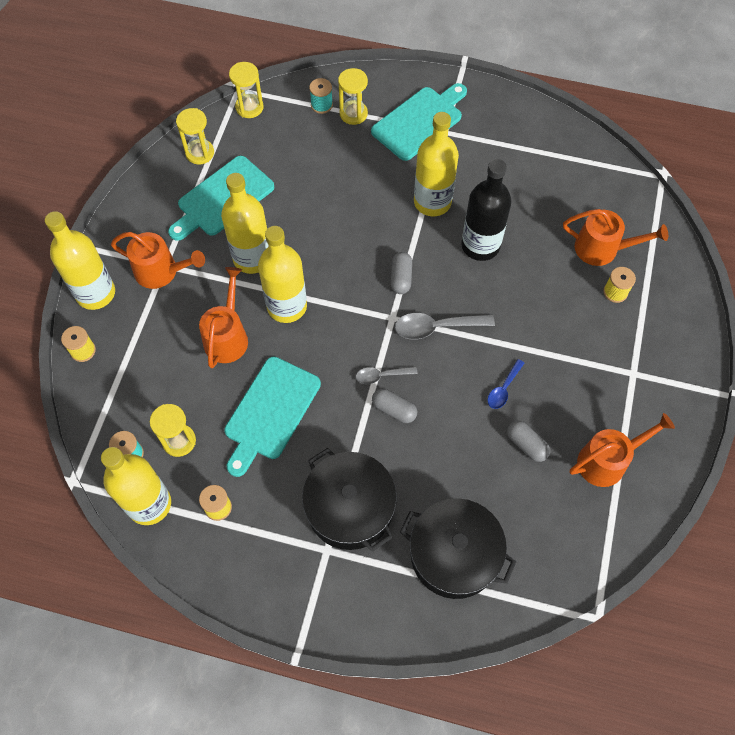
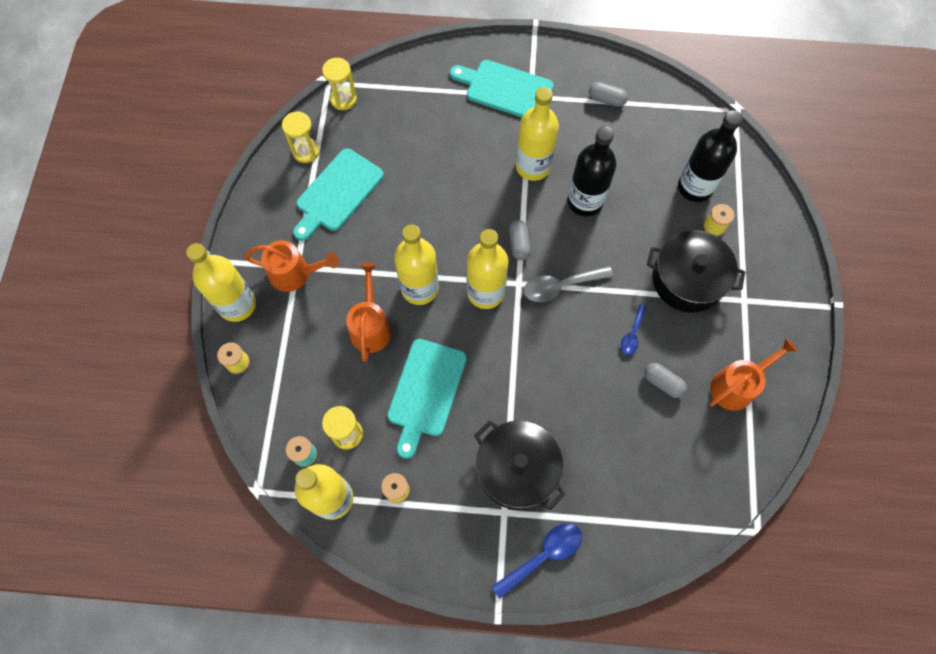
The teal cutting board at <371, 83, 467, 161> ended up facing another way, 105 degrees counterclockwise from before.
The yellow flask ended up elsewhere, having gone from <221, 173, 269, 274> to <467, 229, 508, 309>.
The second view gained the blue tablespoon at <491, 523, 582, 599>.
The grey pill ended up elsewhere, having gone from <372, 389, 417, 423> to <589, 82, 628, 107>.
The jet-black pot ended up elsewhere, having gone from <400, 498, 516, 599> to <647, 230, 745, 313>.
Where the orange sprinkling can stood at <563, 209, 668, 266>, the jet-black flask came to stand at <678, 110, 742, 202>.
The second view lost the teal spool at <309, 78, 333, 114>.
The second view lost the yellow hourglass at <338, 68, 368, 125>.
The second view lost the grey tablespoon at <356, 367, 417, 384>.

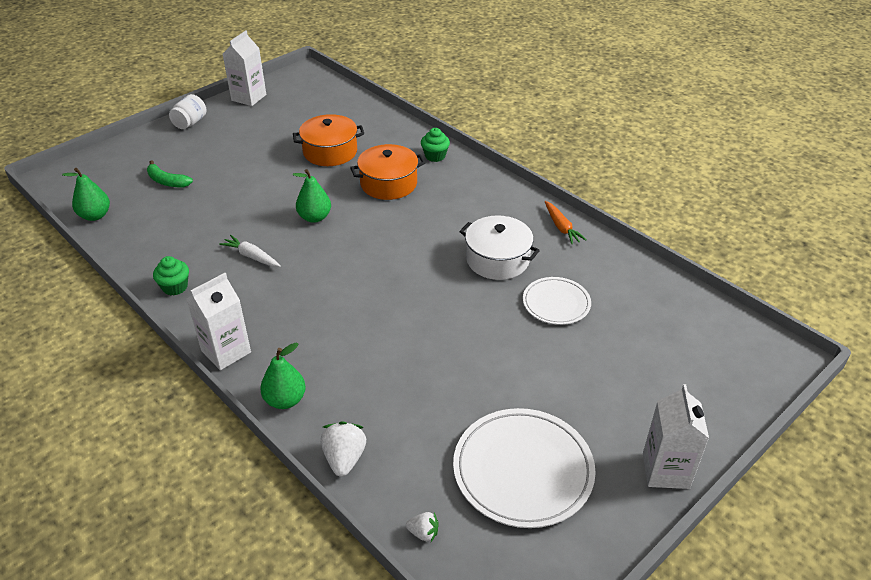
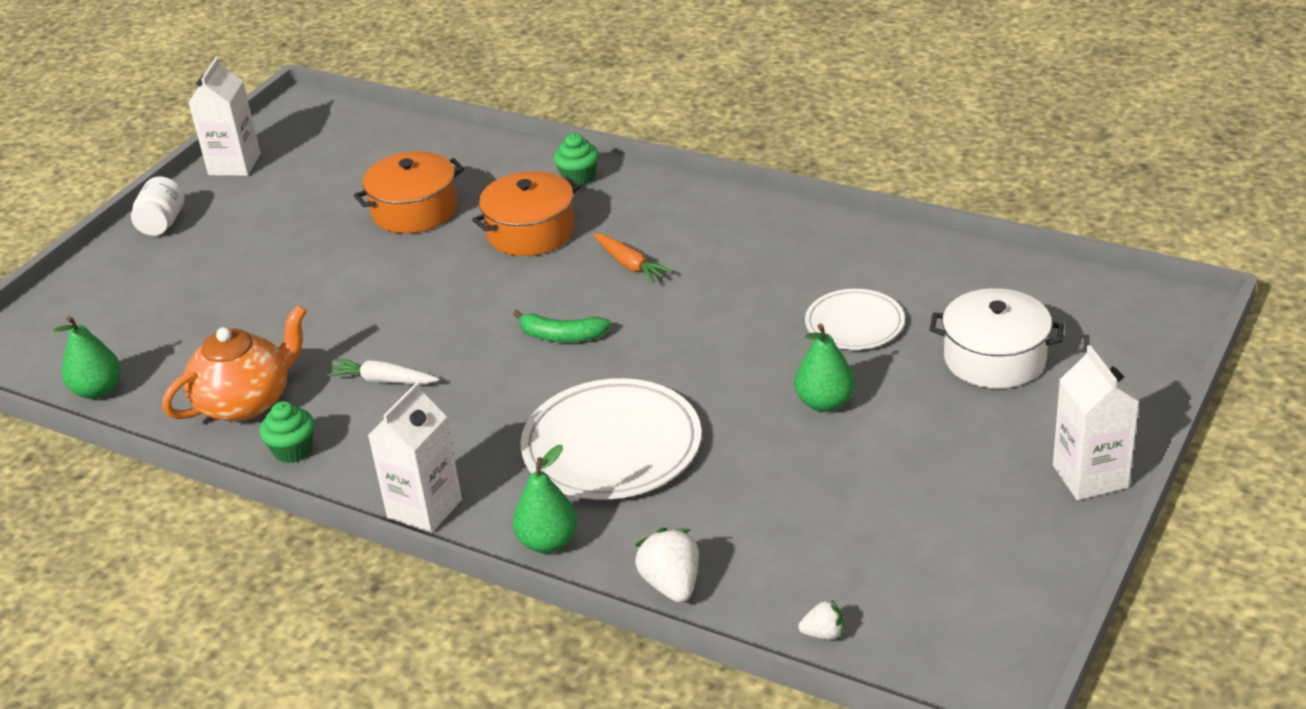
The second view gained the orange teapot at <162, 305, 307, 422>.
The green banana ended up elsewhere, having gone from <147, 160, 193, 188> to <513, 310, 611, 342>.
The white dinner plate ended up elsewhere, having gone from <453, 408, 595, 528> to <520, 378, 702, 500>.
The orange carrot ended up elsewhere, having gone from <545, 201, 587, 244> to <593, 234, 672, 283>.
The green pear ended up elsewhere, having gone from <293, 169, 331, 223> to <794, 324, 855, 412>.
The white pot ended up elsewhere, having gone from <459, 215, 540, 280> to <929, 288, 1064, 389>.

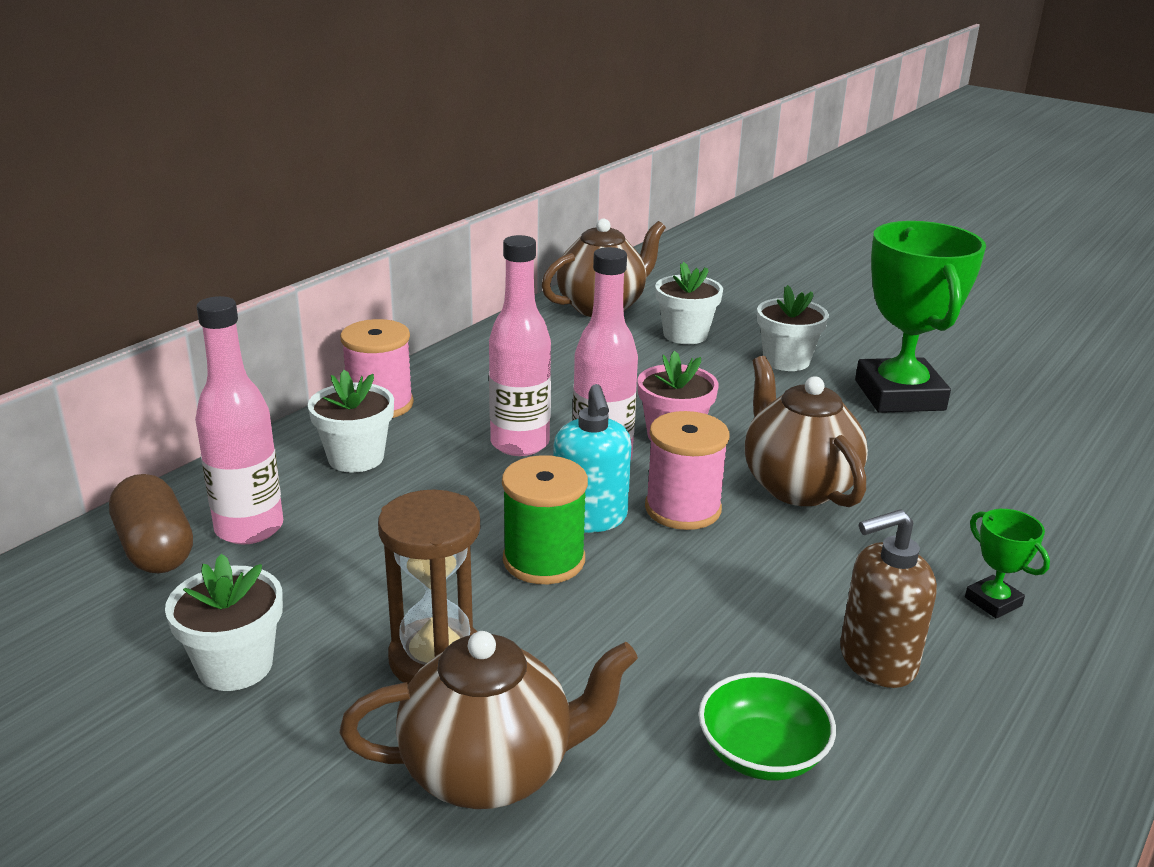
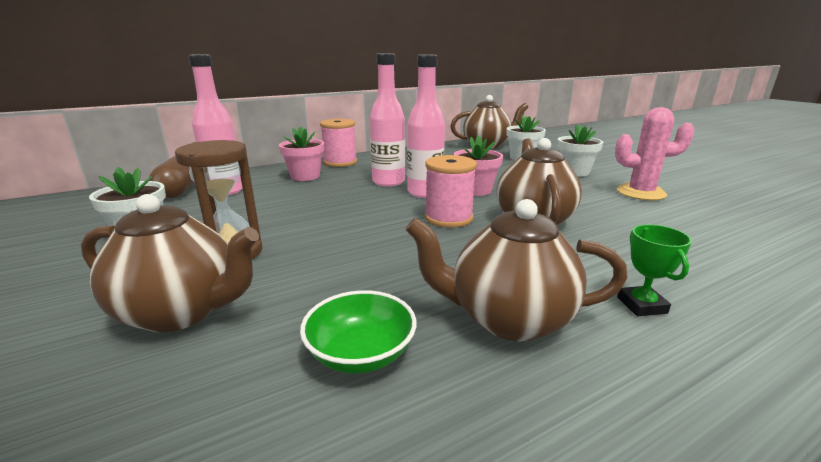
What was the white plant pot at <308, 370, 394, 473> turned into the rose-pink plant pot at <279, 126, 324, 181>.
Where the dark brown soap dispenser stood at <840, 509, 937, 688>, the dark brown teapot came to stand at <405, 199, 628, 341>.
Where the green trophy stood at <855, 221, 986, 413>, the rose-pink cactus came to stand at <615, 107, 695, 200>.
The second view lost the green spool at <502, 455, 588, 584>.
The second view lost the teal soap dispenser at <553, 384, 632, 533>.

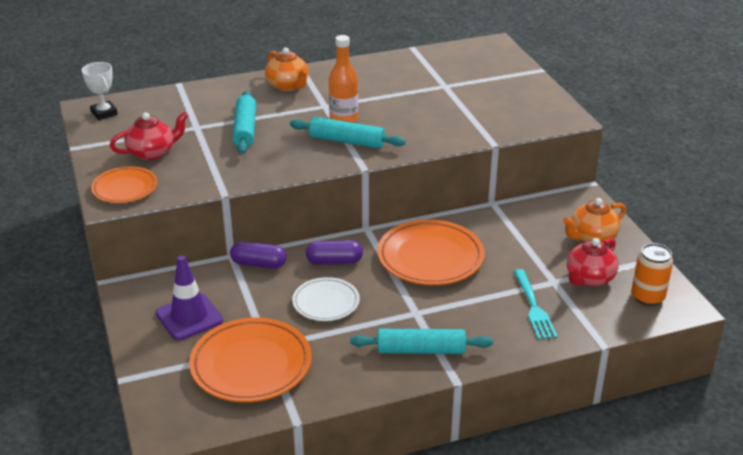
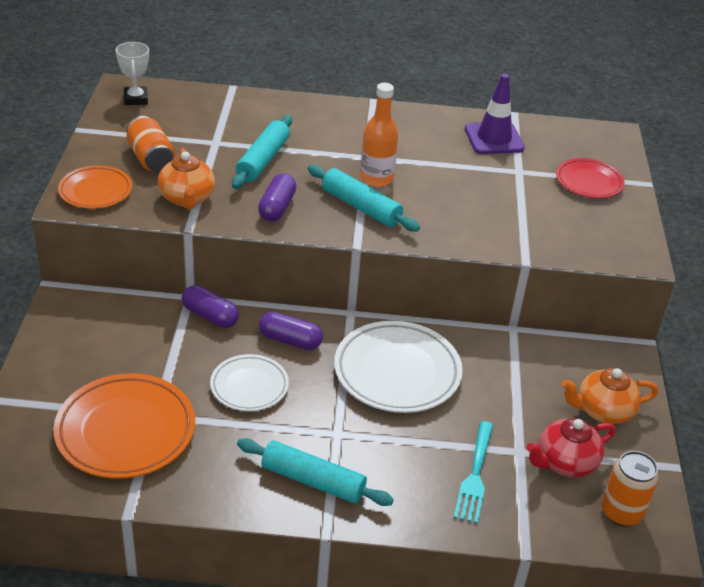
Where the scarlet teapot stood at <110, 112, 188, 160>, the orange can came to stand at <126, 116, 175, 172>.
The orange teapot ended up elsewhere, having gone from <265, 47, 308, 91> to <158, 148, 215, 209>.
The second view gained the purple pill at <258, 173, 296, 222>.
What was the orange dinner plate at <377, 219, 485, 285> turned into the white dinner plate at <334, 321, 463, 413>.
The purple road cone ended up elsewhere, having gone from <156, 255, 223, 340> to <465, 74, 525, 154>.
The second view gained the scarlet dinner plate at <556, 158, 625, 198>.

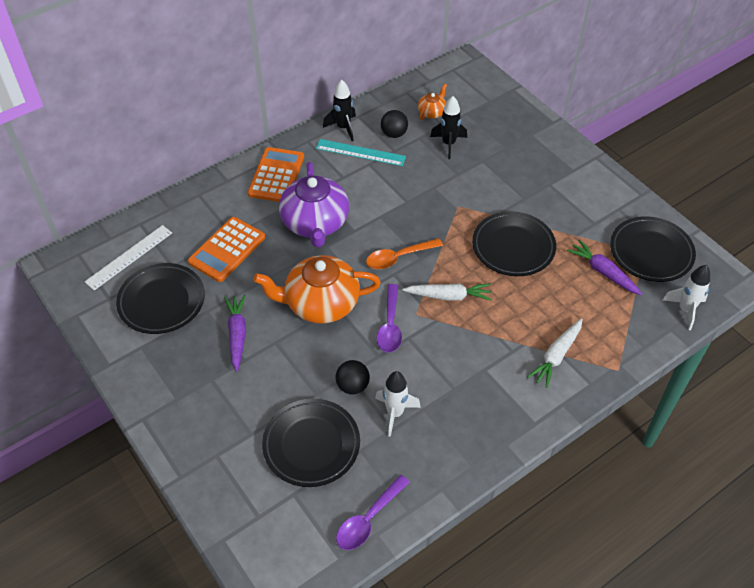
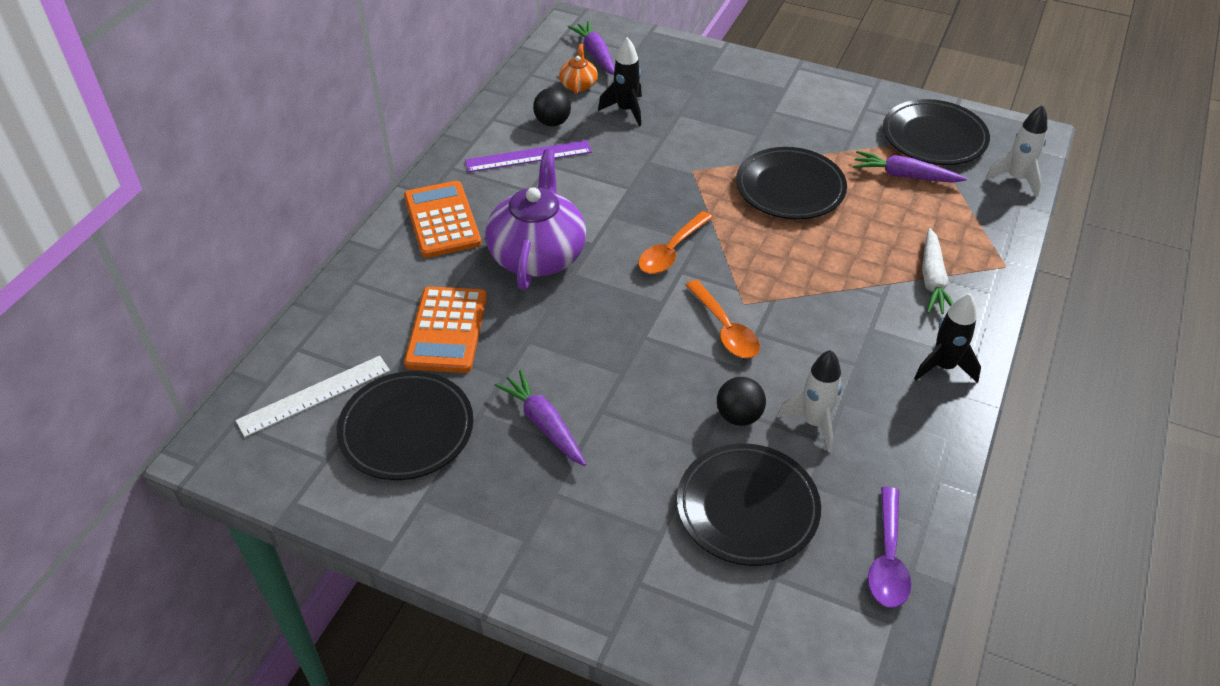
The white measuring stick at <85, 225, 172, 290> ended up facing another way, 45 degrees clockwise from before.
What was the teal measuring stick at <316, 139, 406, 166> turned into the purple measuring stick at <465, 140, 592, 172>.
The purple teapot at <279, 162, 349, 247> ended up facing another way, 135 degrees counterclockwise from before.
The second view gained the purple carrot at <568, 21, 615, 75>.
What was the purple tablespoon at <377, 284, 402, 353> turned into the orange tablespoon at <685, 280, 760, 359>.
The jet-black spaceship ended up elsewhere, having gone from <323, 80, 356, 141> to <914, 293, 981, 383>.
The second view lost the orange teapot at <253, 255, 381, 323>.
The second view lost the white carrot at <402, 283, 492, 301>.

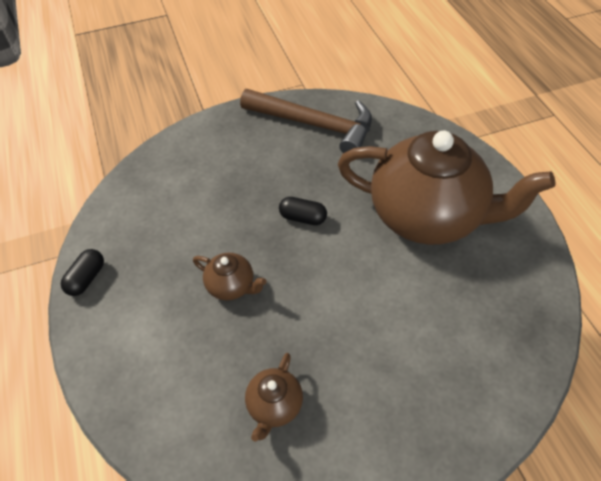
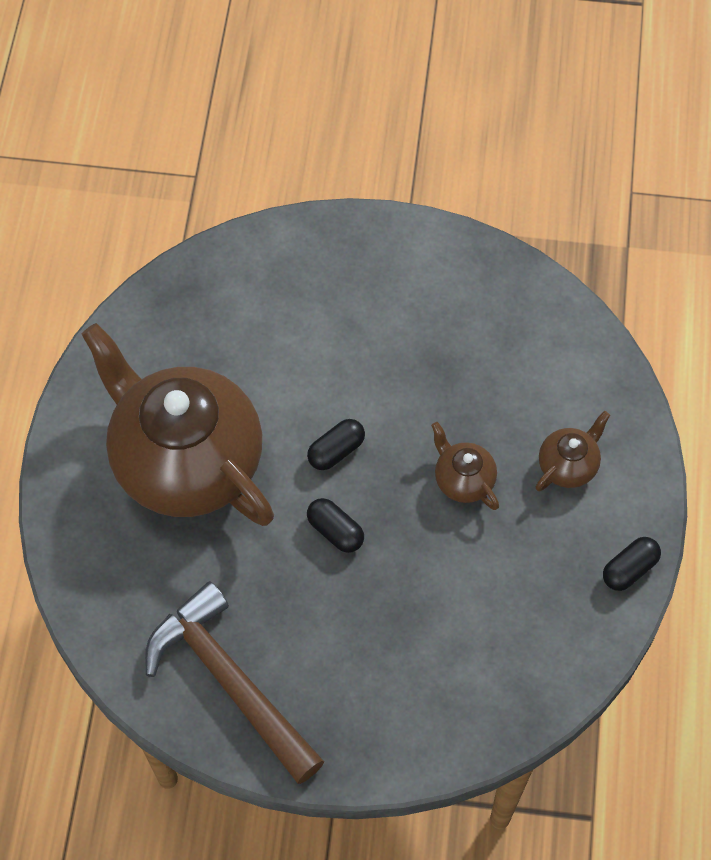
The second view gained the jet-black pill at <307, 419, 365, 470>.
The dark brown teapot ended up elsewhere, having gone from <245, 353, 303, 442> to <536, 411, 610, 491>.

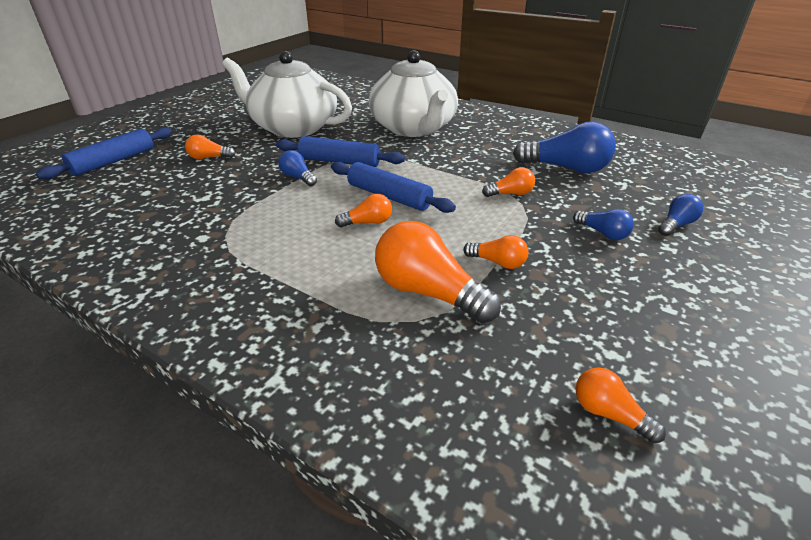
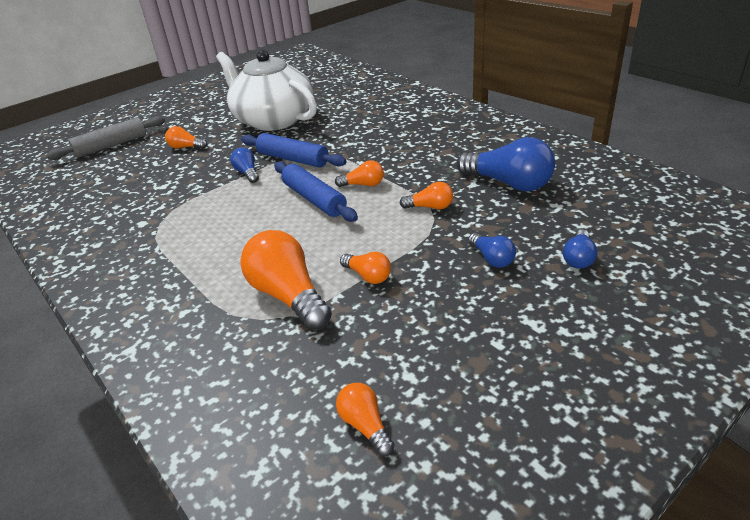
What was the blue rolling pin at <36, 127, 172, 180> turned into the grey rolling pin at <46, 116, 165, 160>.
The orange light bulb ended up elsewhere, having gone from <335, 194, 392, 227> to <335, 160, 384, 187>.
The blue light bulb at <658, 194, 704, 236> ended up facing another way, 135 degrees clockwise from before.
The second view lost the white teapot at <369, 50, 458, 137>.

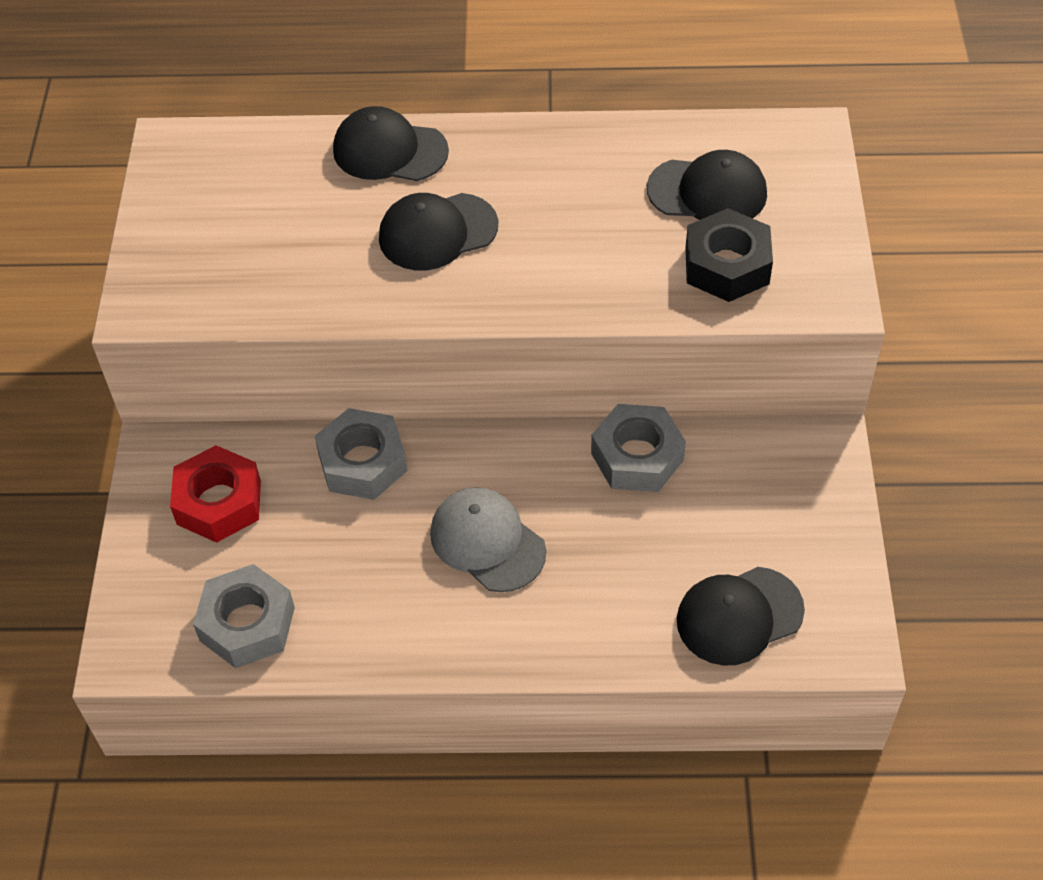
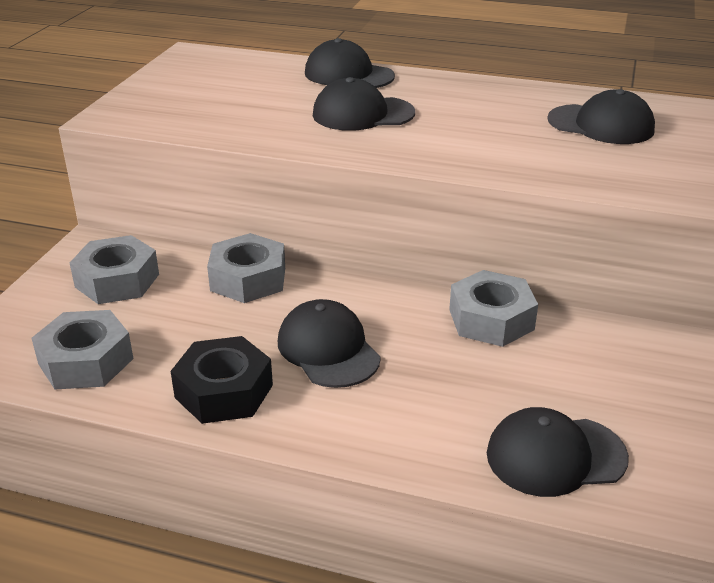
What was the scarlet hex nut at <170, 445, 261, 543> turned into the grey hex nut at <70, 235, 159, 304>.
The jet-black hex nut ended up elsewhere, having gone from <685, 208, 773, 302> to <171, 336, 273, 424>.
What was the grey cap at <430, 487, 546, 592> turned into the jet-black cap at <278, 299, 381, 388>.

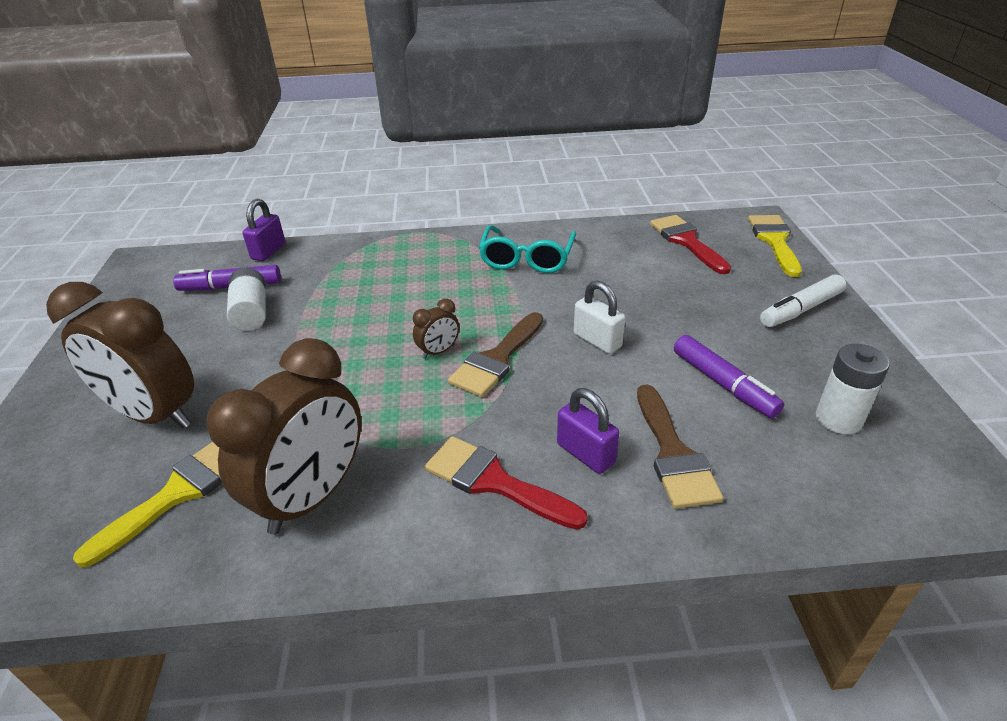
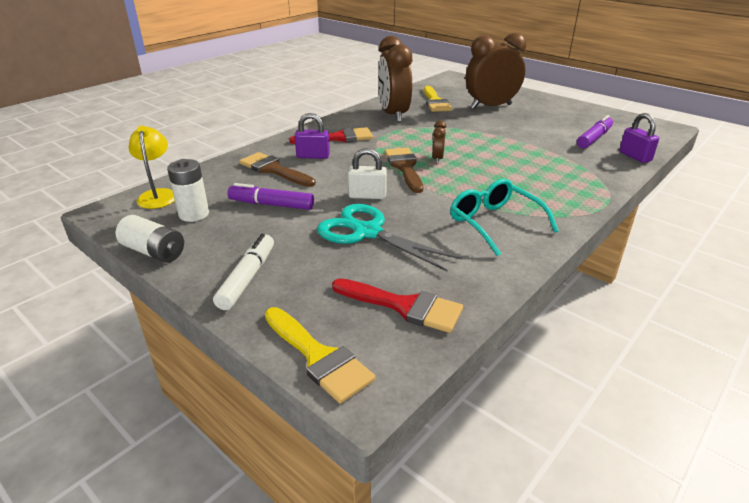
The white battery ended up elsewhere, having gone from <227, 268, 266, 331> to <116, 215, 184, 263>.
The second view gained the yellow lamp at <129, 126, 175, 209>.
The second view gained the teal scissors at <317, 204, 462, 271>.

